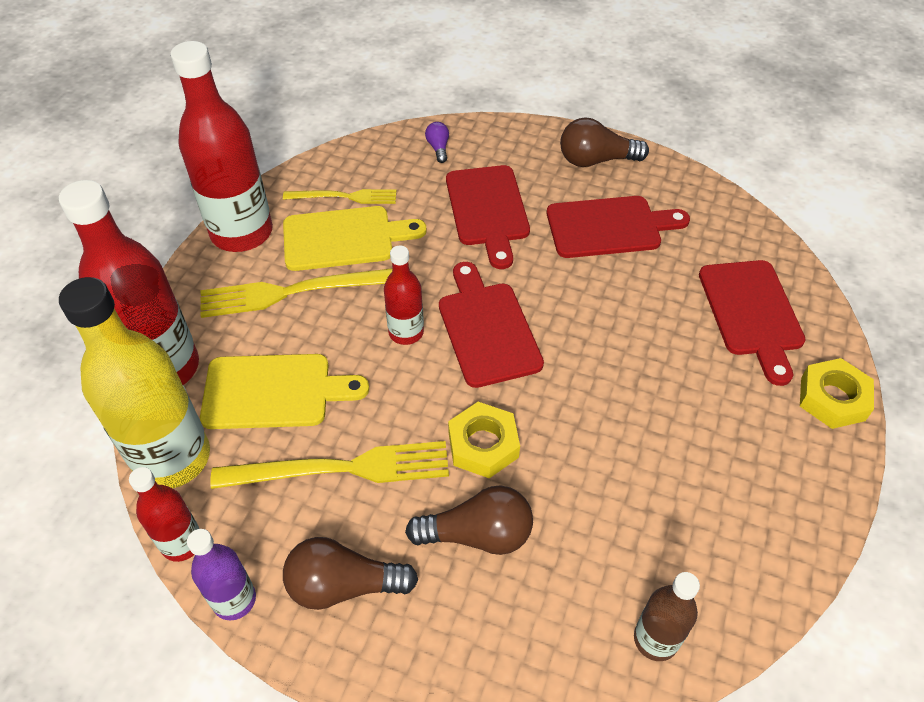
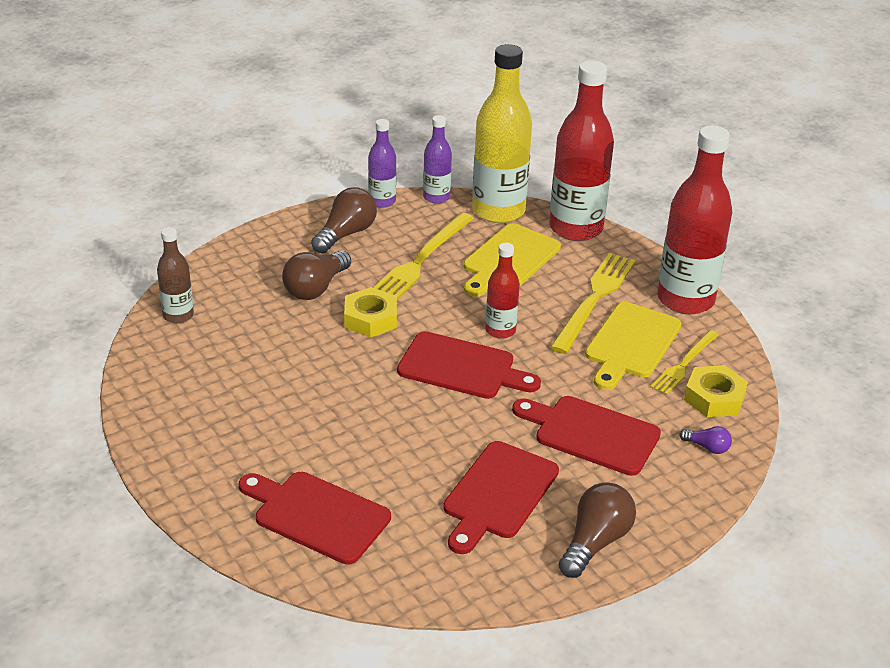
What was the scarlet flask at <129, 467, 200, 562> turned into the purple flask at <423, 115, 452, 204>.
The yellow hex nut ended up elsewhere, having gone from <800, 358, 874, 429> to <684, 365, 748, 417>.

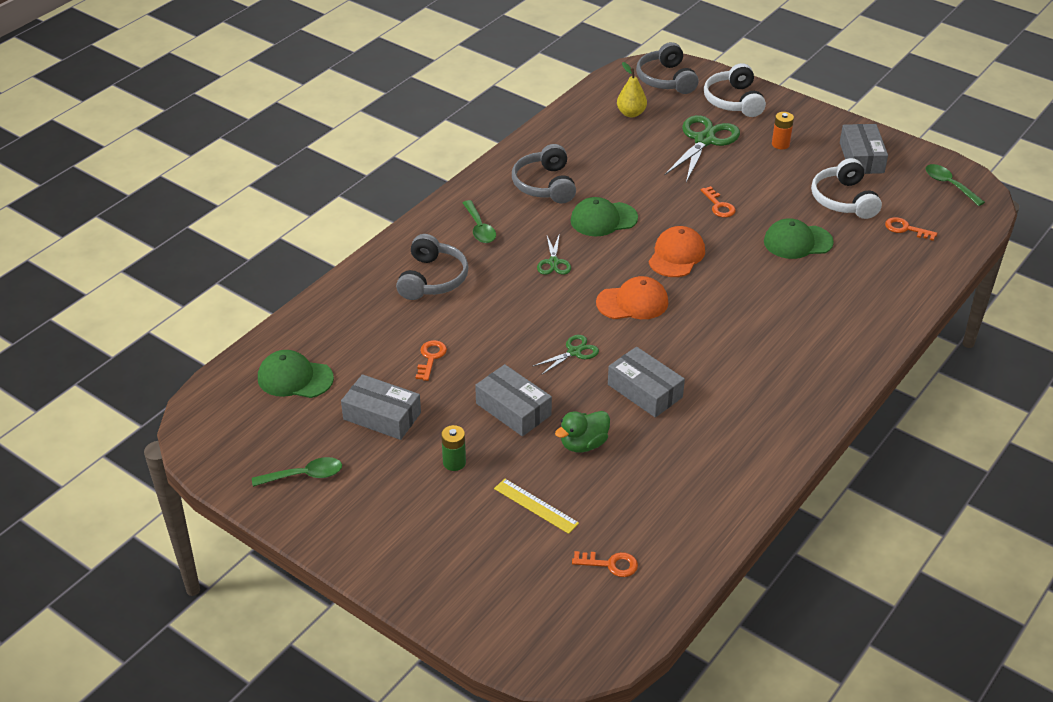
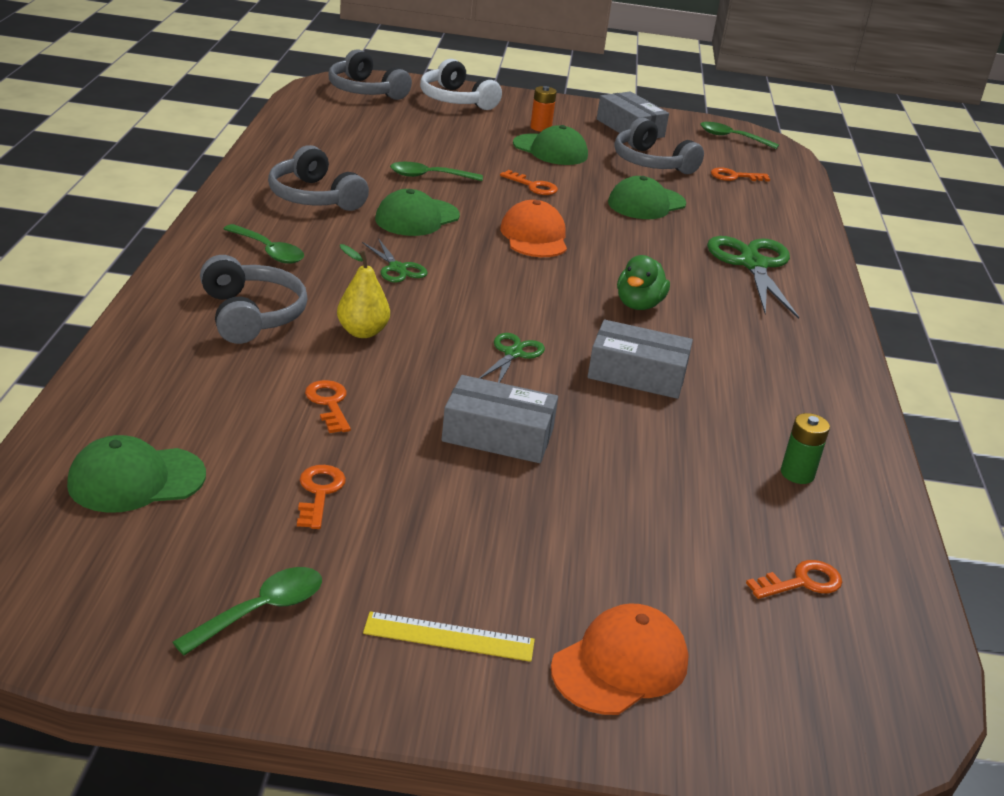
Where the grey parcel stood at <341, 374, 421, 440>, the orange door key came to stand at <297, 465, 346, 529>.
The yellow pear ended up elsewhere, having gone from <617, 62, 647, 117> to <337, 244, 390, 338>.
The yellow measuring stick ended up elsewhere, having gone from <494, 478, 579, 534> to <363, 611, 535, 662>.
The second view gained the green tablespoon at <390, 162, 483, 181>.
The second view gained the green cap at <513, 125, 588, 165>.
The orange cap ended up elsewhere, having gone from <596, 276, 668, 319> to <551, 603, 689, 715>.
What was the white over-ear headphones at <811, 158, 882, 219> turned into the grey over-ear headphones at <614, 118, 704, 174>.
The green rubber duck ended up elsewhere, having gone from <555, 411, 610, 452> to <617, 255, 670, 310>.
The green scissors ended up elsewhere, having gone from <664, 115, 740, 182> to <707, 236, 799, 319>.
The green battery ended up elsewhere, having gone from <441, 425, 466, 471> to <781, 413, 830, 484>.

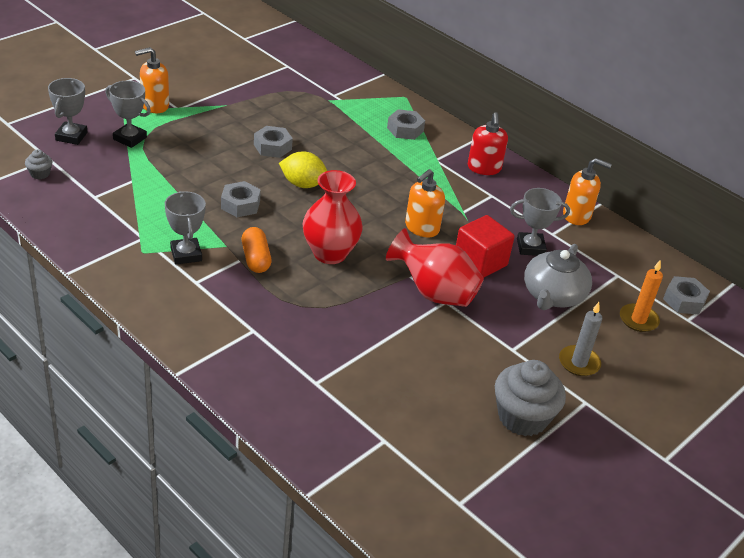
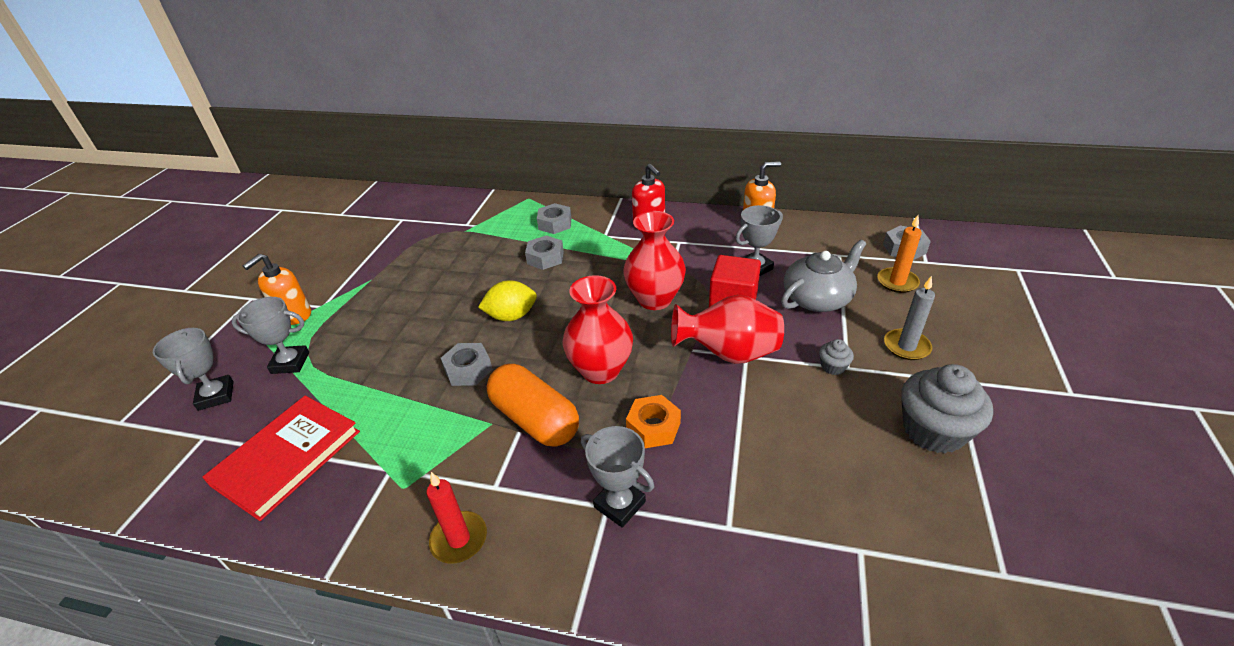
The second view gained the scarlet hardcover at <202, 396, 360, 521>.
The second view gained the scarlet pillar candle at <426, 472, 487, 564>.
The size of the orange pill at <242, 227, 271, 273> changed by a factor of 1.60.
The grey hex nut ended up elsewhere, having gone from <254, 126, 293, 158> to <525, 235, 564, 270>.
The grey trophy ended up elsewhere, having gone from <165, 191, 206, 264> to <581, 426, 654, 528>.
Where the orange soap dispenser stood at <405, 169, 445, 238>, the scarlet vase came to stand at <623, 211, 686, 310>.
The second view gained the orange hex nut at <626, 395, 681, 448>.
The grey teapot at <524, 244, 592, 310> ended up facing another way, 120 degrees counterclockwise from before.
The grey muffin ended up elsewhere, having gone from <25, 150, 52, 179> to <819, 339, 854, 375>.

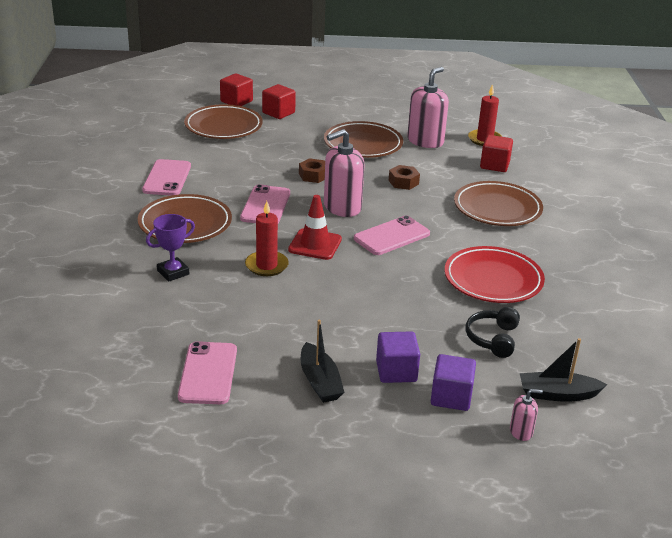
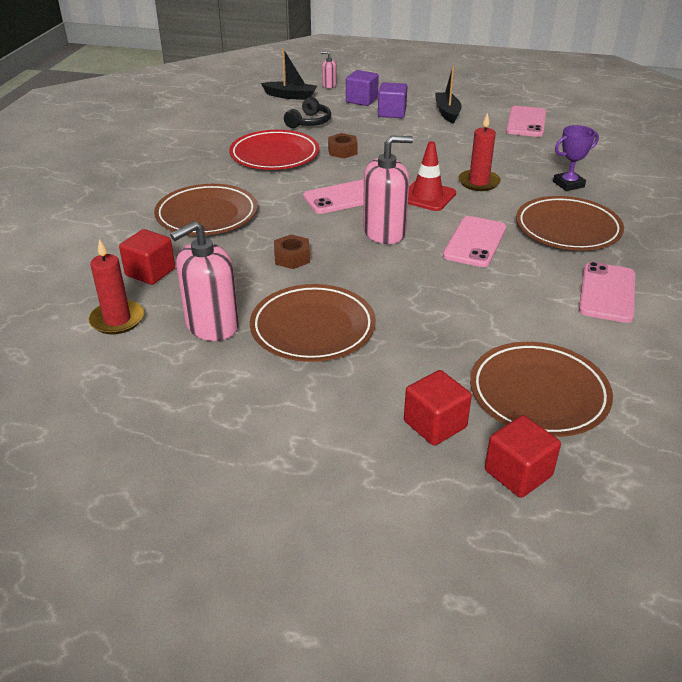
The dark brown hex nut ended up elsewhere, having gone from <299, 158, 325, 183> to <328, 133, 358, 159>.

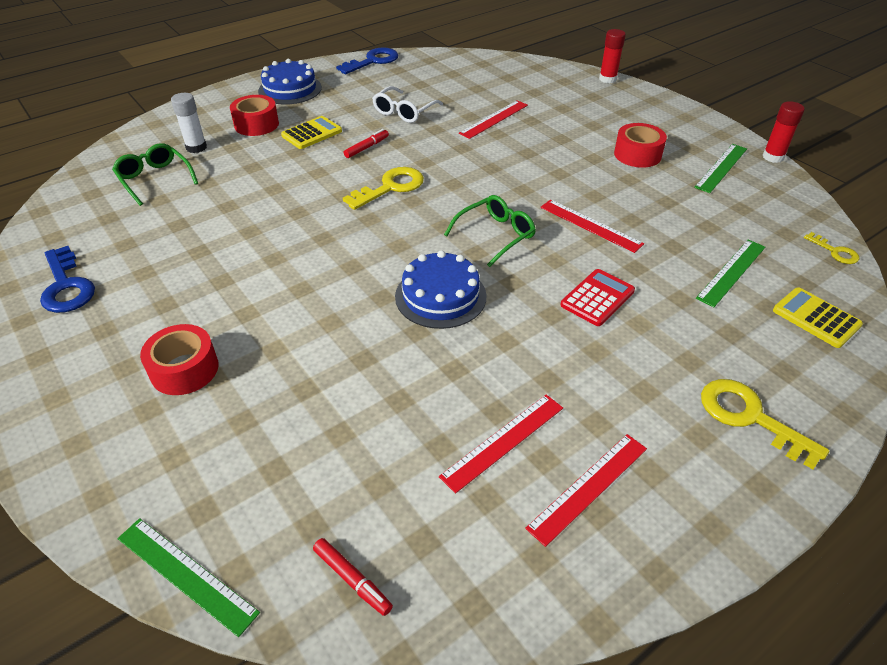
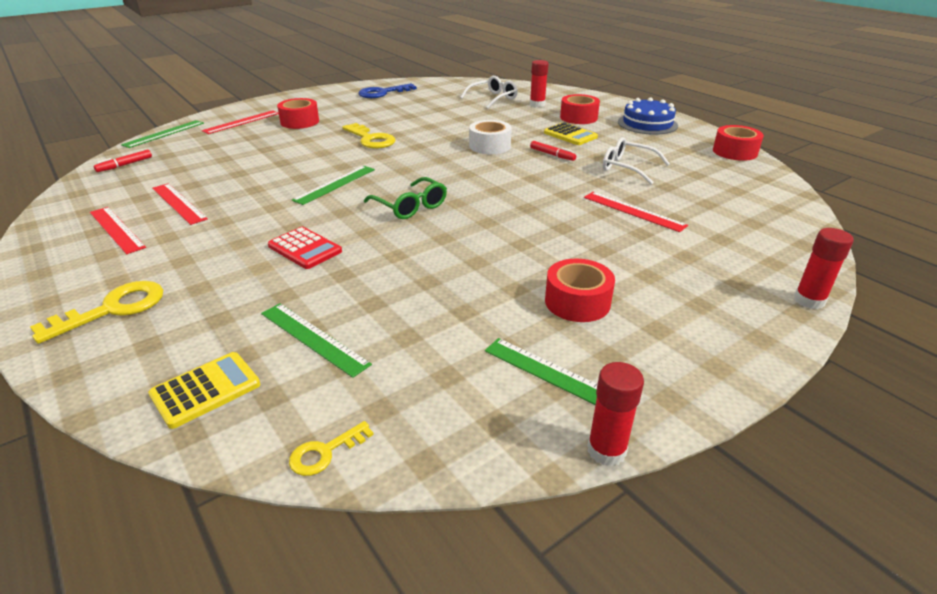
The scarlet measuring stick ended up elsewhere, having gone from <540, 200, 644, 253> to <202, 110, 279, 134>.
Where the blue layer cake stood at <395, 250, 487, 329>, the green measuring stick came to stand at <292, 166, 375, 205>.
The yellow door key ended up elsewhere, having gone from <343, 167, 424, 210> to <342, 123, 395, 149>.
What was the green spectacles at <112, 143, 198, 206> turned into the white spectacles at <460, 76, 518, 108>.
The second view gained the white tape at <469, 120, 512, 154>.
What was the white stick of glue at <171, 93, 207, 153> turned into the scarlet stick of glue at <530, 60, 549, 107>.
Where the blue door key stood at <336, 47, 398, 74>, the scarlet tape came to stand at <713, 125, 764, 161>.

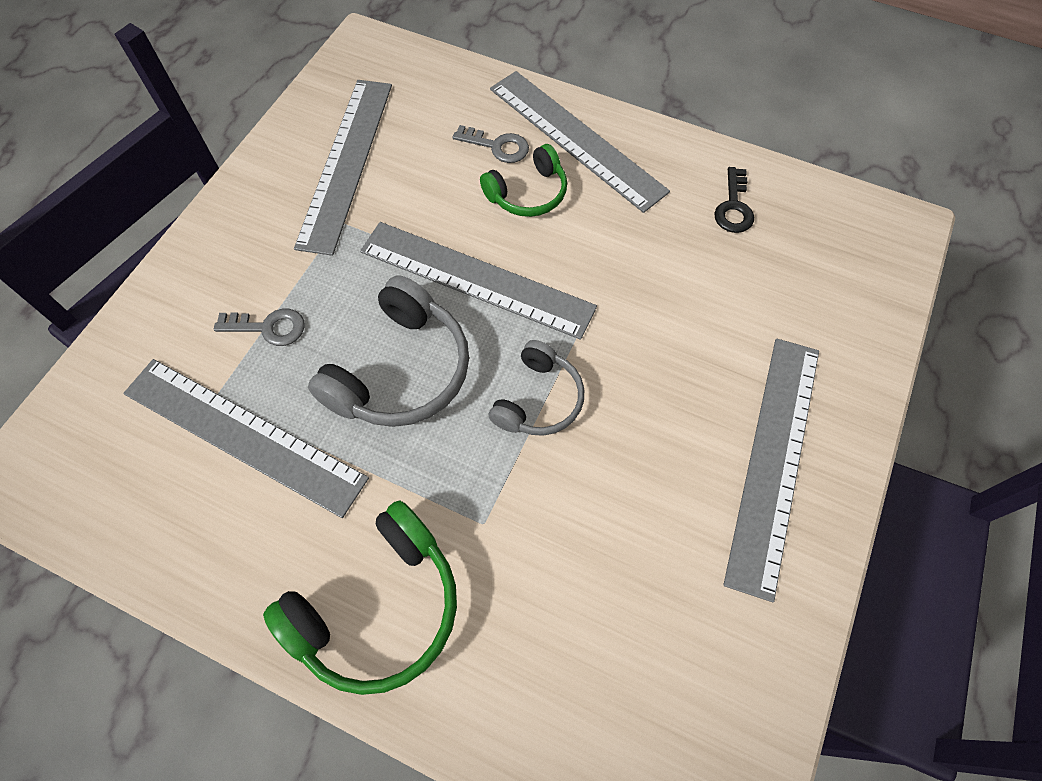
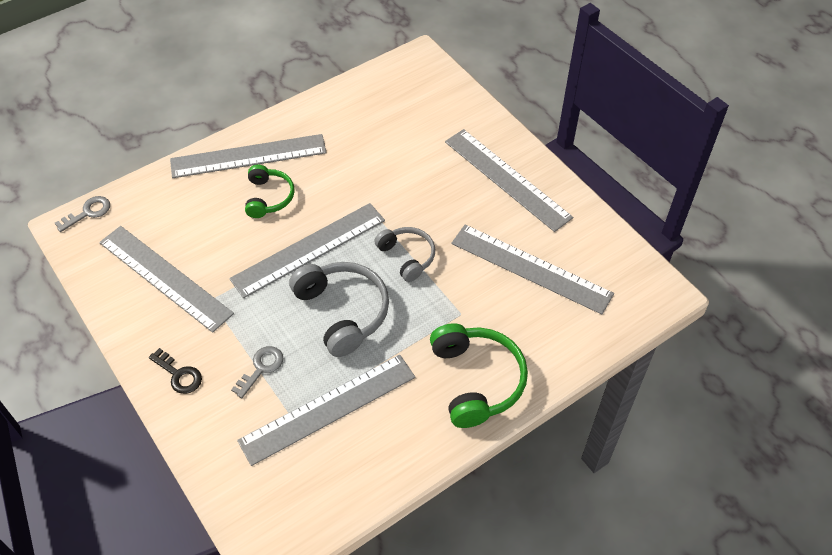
The grey door key ended up elsewhere, having gone from <452, 125, 529, 163> to <55, 196, 110, 232>.
The jet-black door key ended up elsewhere, having gone from <715, 167, 754, 233> to <149, 348, 202, 394>.
The second view gained the grey measuring stick at <451, 224, 614, 315>.

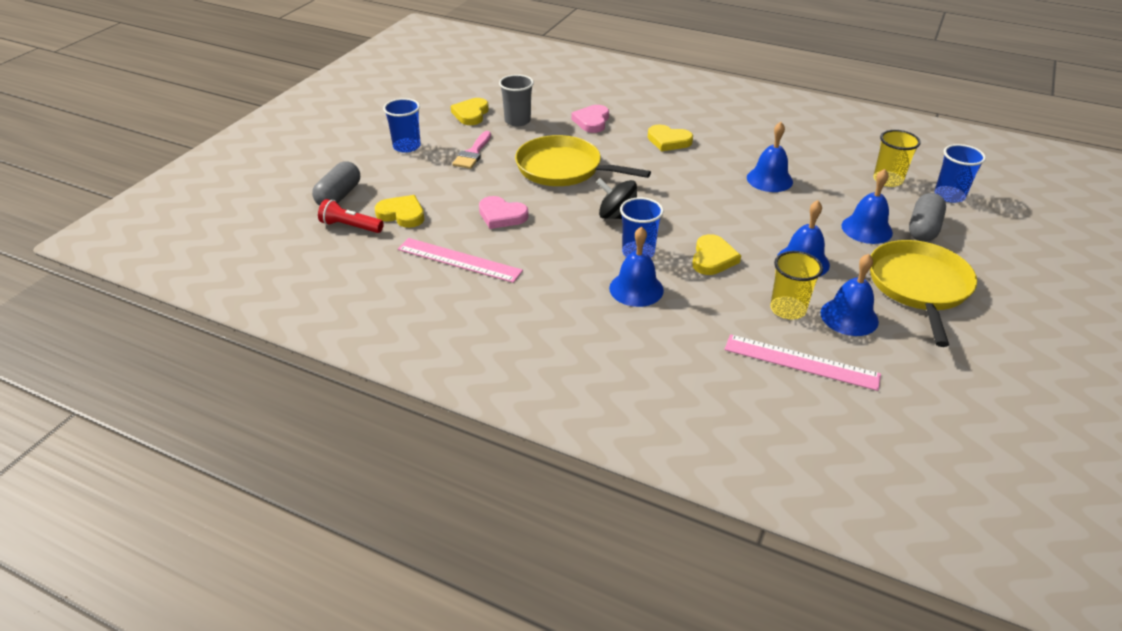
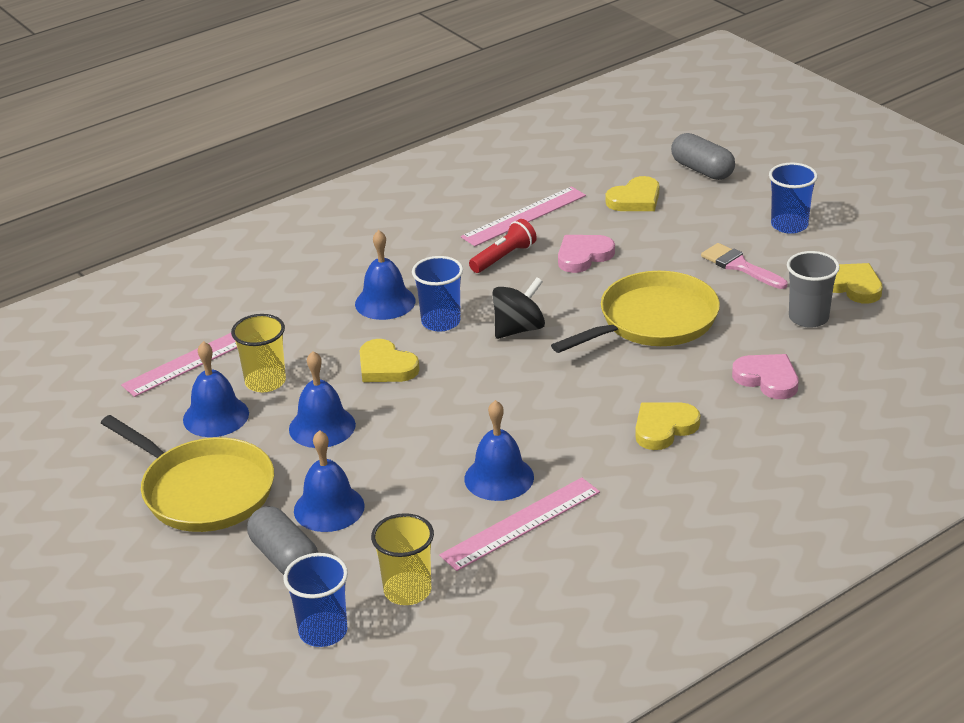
The second view gained the rose-pink measuring stick at <439, 477, 600, 571>.
The scarlet torch ended up elsewhere, having gone from <318, 199, 384, 233> to <469, 219, 537, 273>.

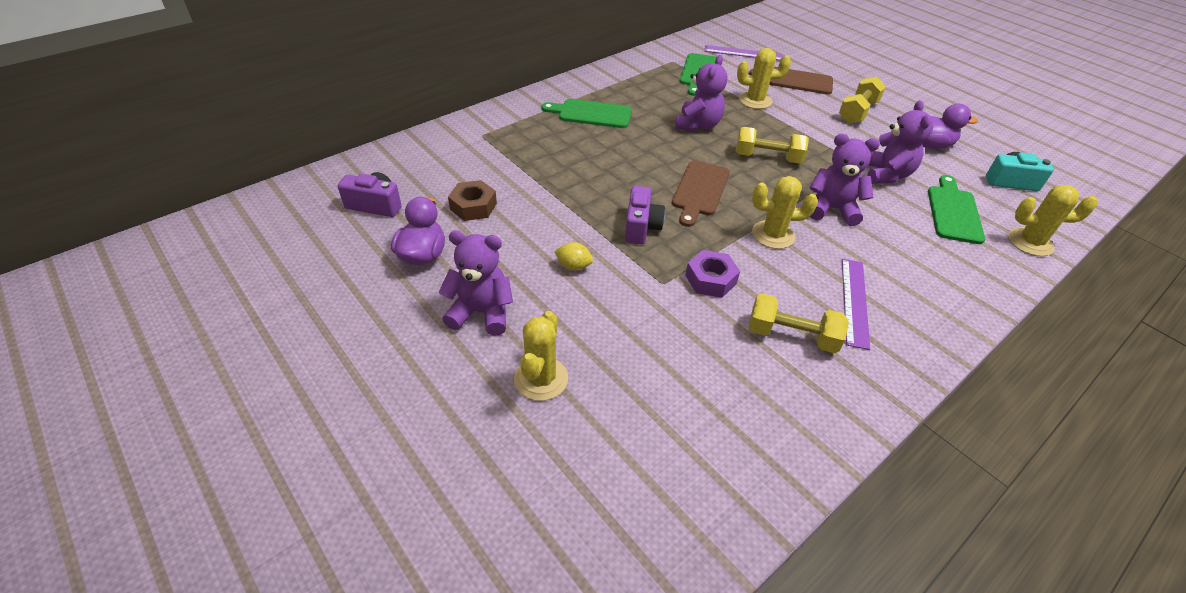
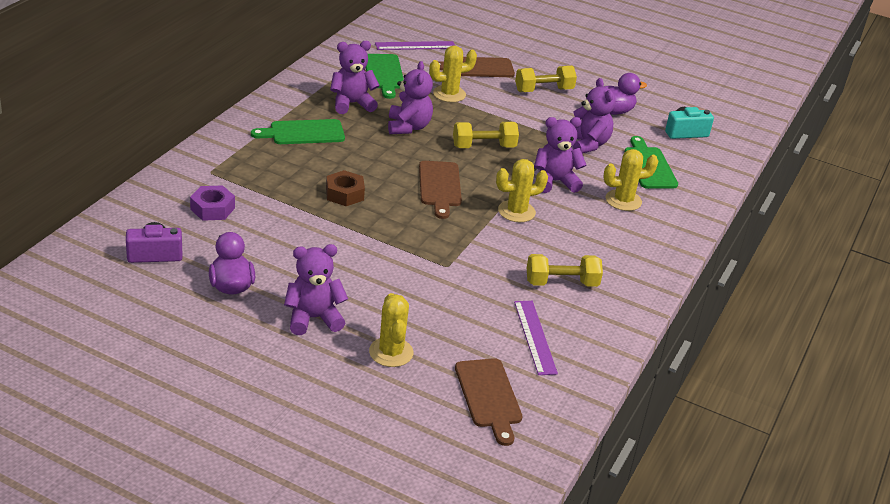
The purple hex nut ended up elsewhere, having gone from <685, 250, 740, 298> to <190, 185, 235, 221>.
The dark brown hex nut ended up elsewhere, having gone from <448, 180, 497, 221> to <326, 170, 365, 206>.
The second view gained the purple stuffed bear at <330, 41, 380, 114>.
The second view gained the dark brown cutting board at <455, 358, 523, 446>.
The purple measuring stick ended up elsewhere, having gone from <842, 259, 870, 350> to <514, 301, 558, 375>.
The yellow hand weight at <839, 76, 886, 123> ended up facing another way, 60 degrees clockwise from before.
The yellow cactus ended up elsewhere, having gone from <1008, 185, 1097, 256> to <603, 149, 658, 211>.
The second view lost the yellow lemon at <554, 242, 593, 271>.
The second view lost the purple camera at <625, 186, 665, 244>.

